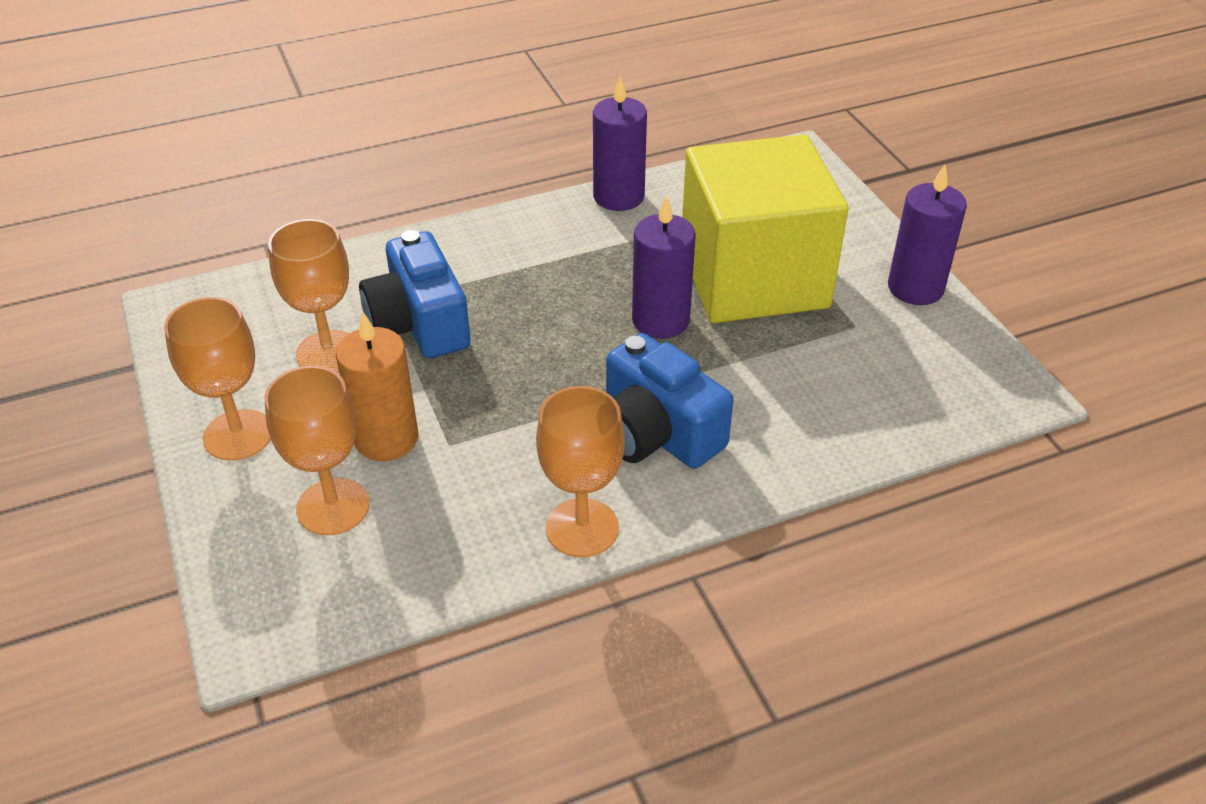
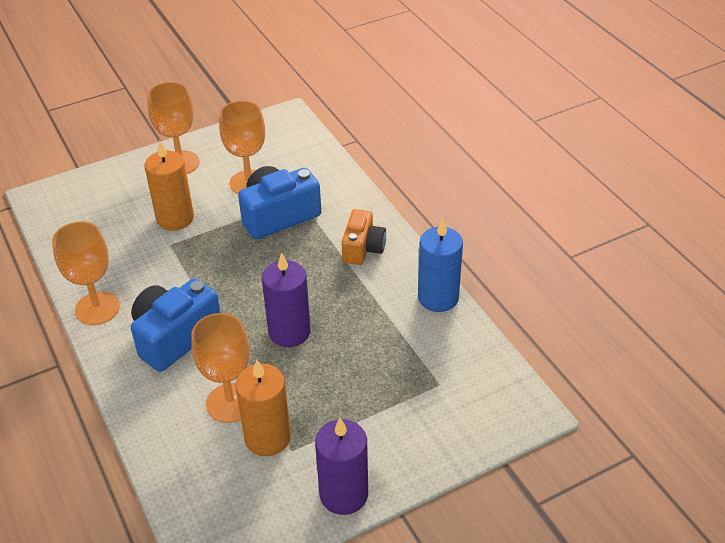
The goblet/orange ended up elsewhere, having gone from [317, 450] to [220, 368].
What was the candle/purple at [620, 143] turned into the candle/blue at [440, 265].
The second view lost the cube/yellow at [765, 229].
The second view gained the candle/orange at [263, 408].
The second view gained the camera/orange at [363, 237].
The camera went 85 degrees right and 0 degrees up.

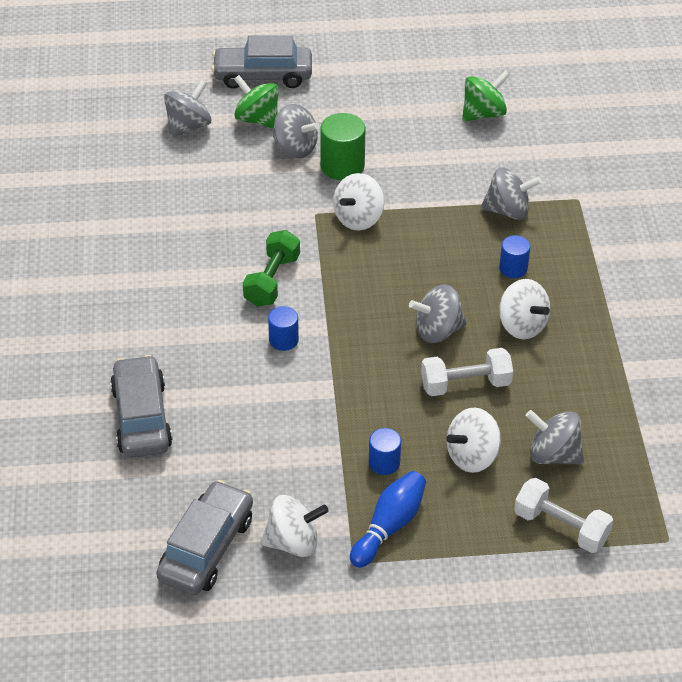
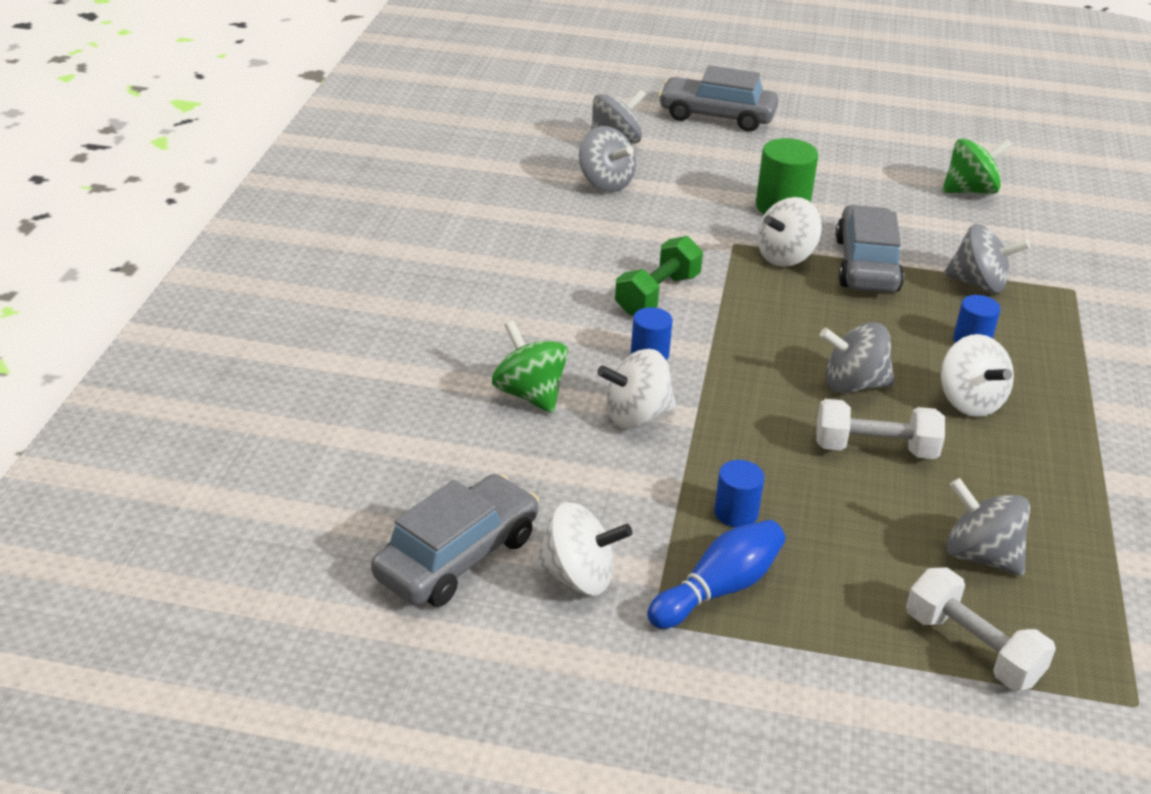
The car/grey ended up elsewhere, having gone from [141, 406] to [870, 249].
The spinning top/green ended up elsewhere, having gone from [256, 102] to [530, 367].
The spinning top/grey ended up elsewhere, having gone from [296, 131] to [607, 159].
The spinning top/white ended up elsewhere, having gone from [474, 440] to [636, 389].
The camera went 15 degrees right and 10 degrees down.

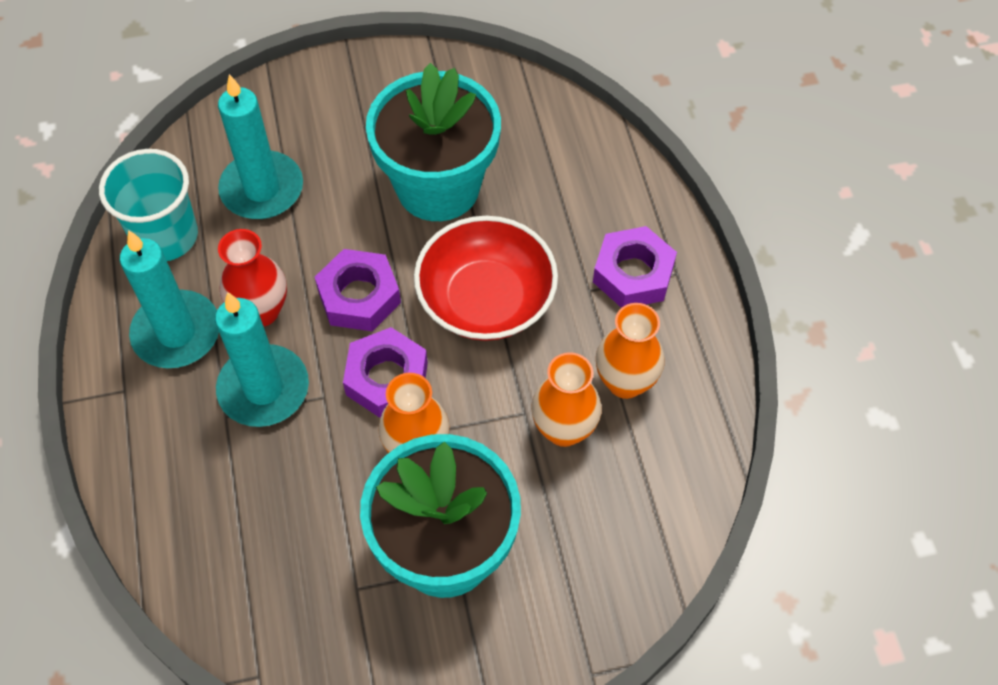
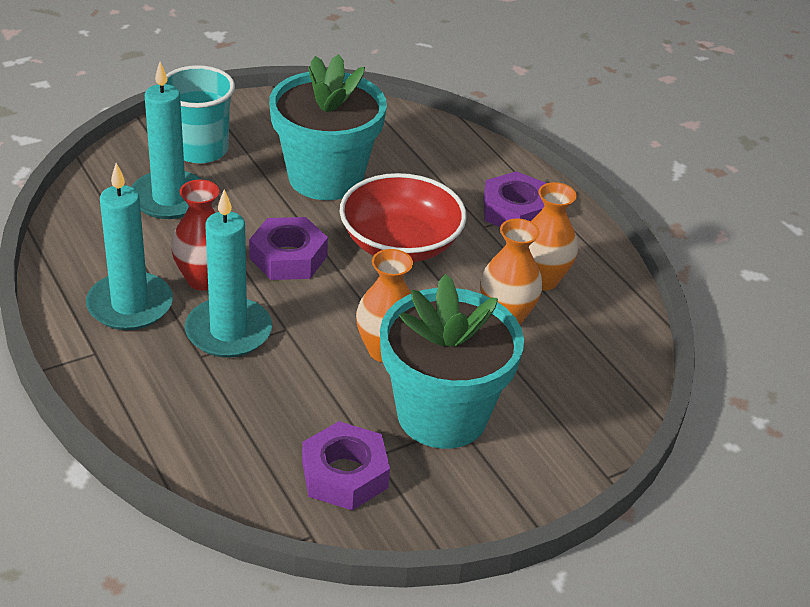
The cup/turquoise ended up elsewhere, having gone from [148, 205] to [200, 114].
The nut/purple ended up elsewhere, having gone from [385, 372] to [346, 465].
The camera went 20 degrees left and 20 degrees down.

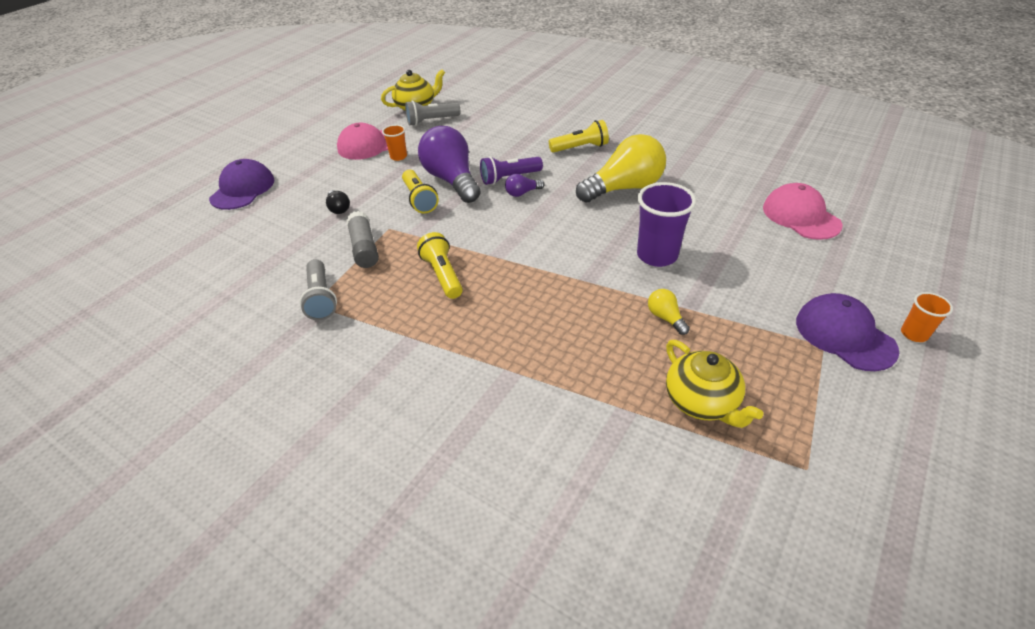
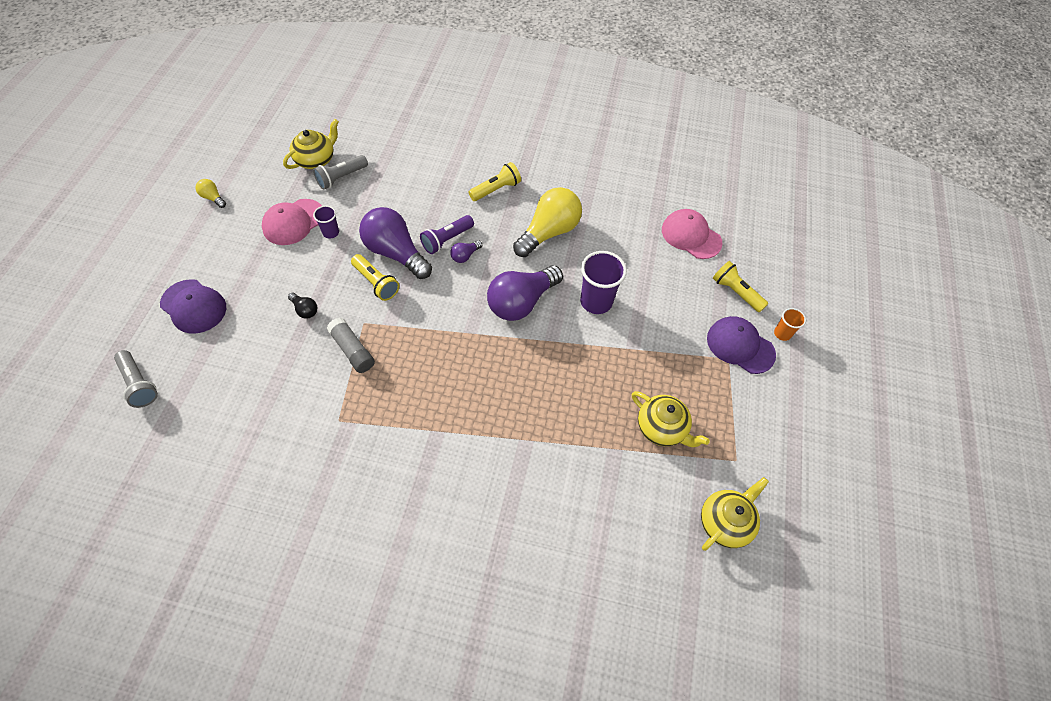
The cap/purple at [241, 184] ended up facing another way, 135 degrees clockwise from before.
The flashlight/grey ended up elsewhere, having gone from [318, 289] to [136, 379].
What was the cup/orange at [394, 143] turned into the cup/purple at [326, 222].
The flashlight/yellow ended up elsewhere, having gone from [440, 265] to [740, 287].
The light bulb/yellow ended up elsewhere, having gone from [669, 312] to [211, 193].
The second view gained the light bulb/purple at [525, 293].
The second view gained the teapot/yellow at [735, 514].
The camera went 25 degrees left and 15 degrees up.

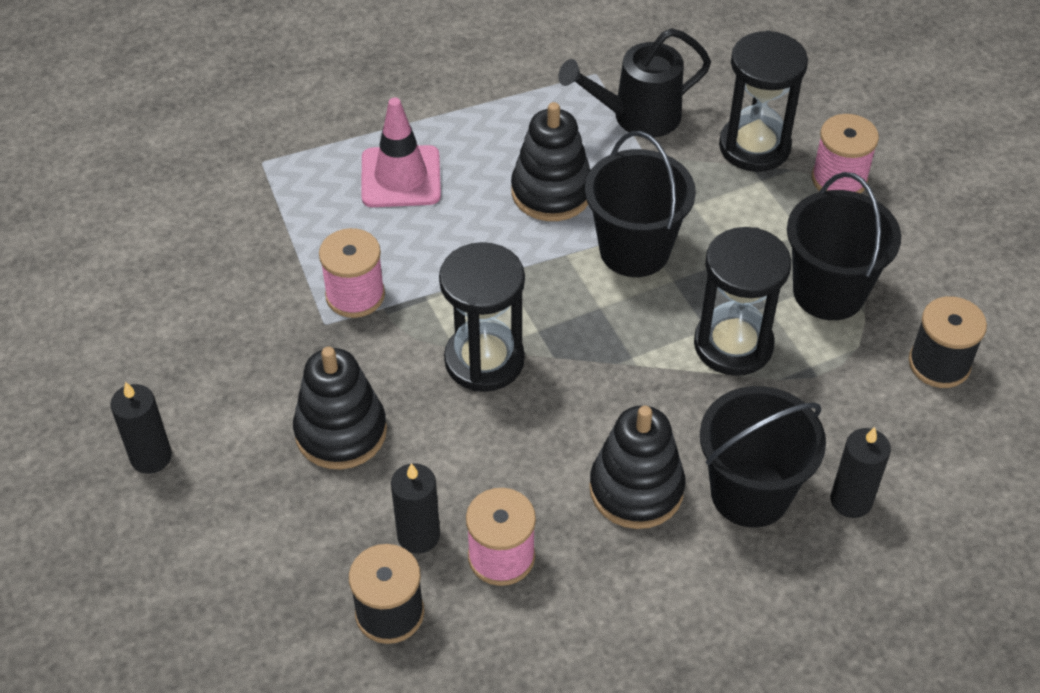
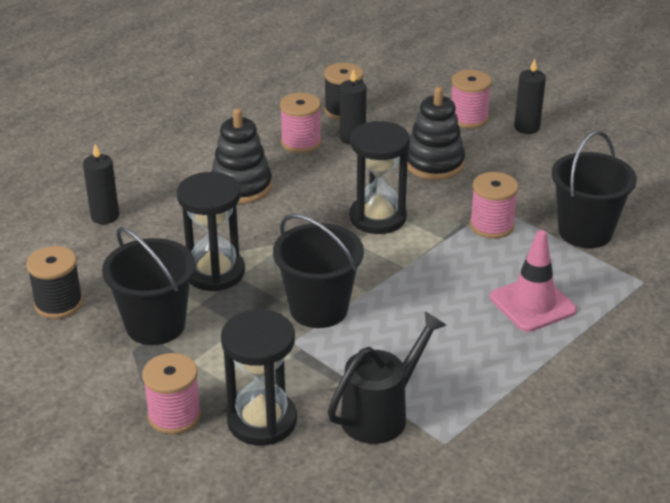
The second view lost the stacking toy/black at [550, 161].
The bucket/black ended up elsewhere, having gone from [763, 457] to [594, 189].
The second view gained the spool/pink at [471, 99].
The camera went 155 degrees right and 15 degrees down.

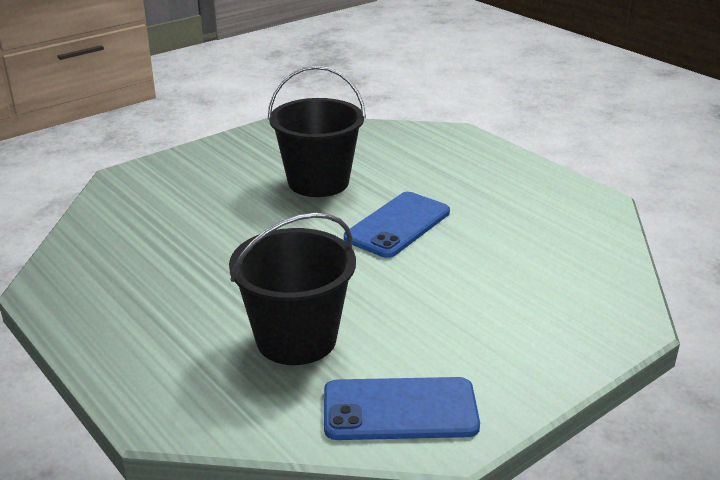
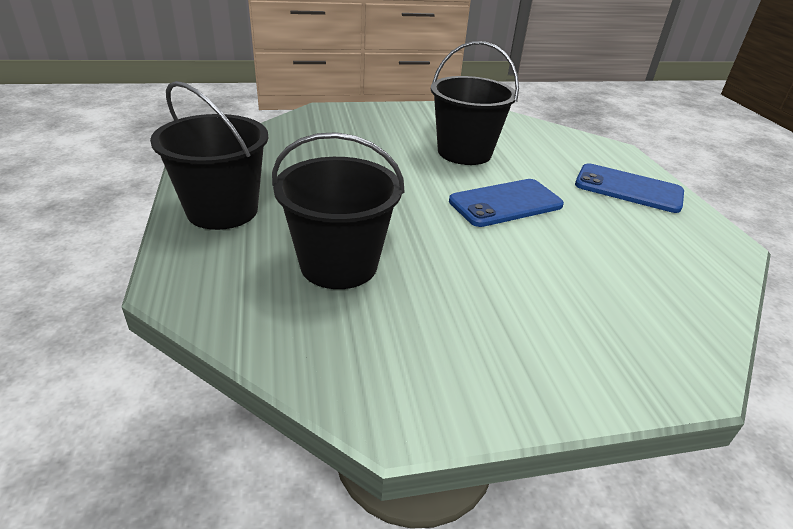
The phone/blue ended up elsewhere, having gone from [402, 408] to [629, 188].
The second view gained the bucket/black at [209, 155].
The camera went 25 degrees right and 5 degrees up.

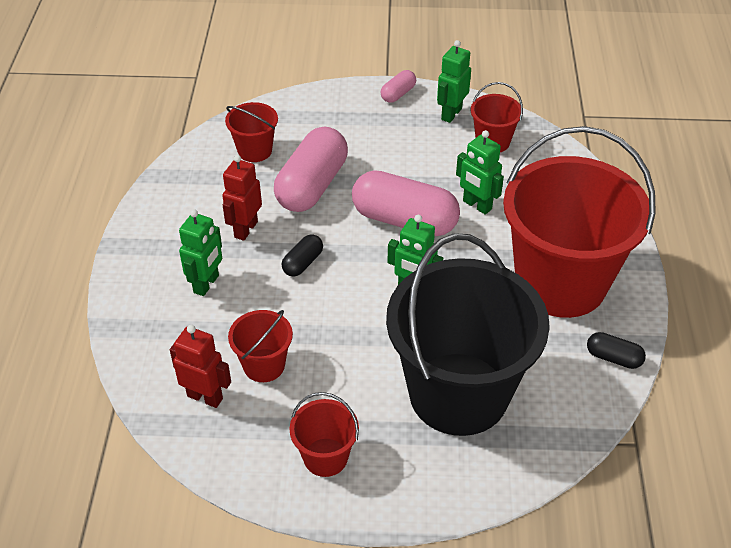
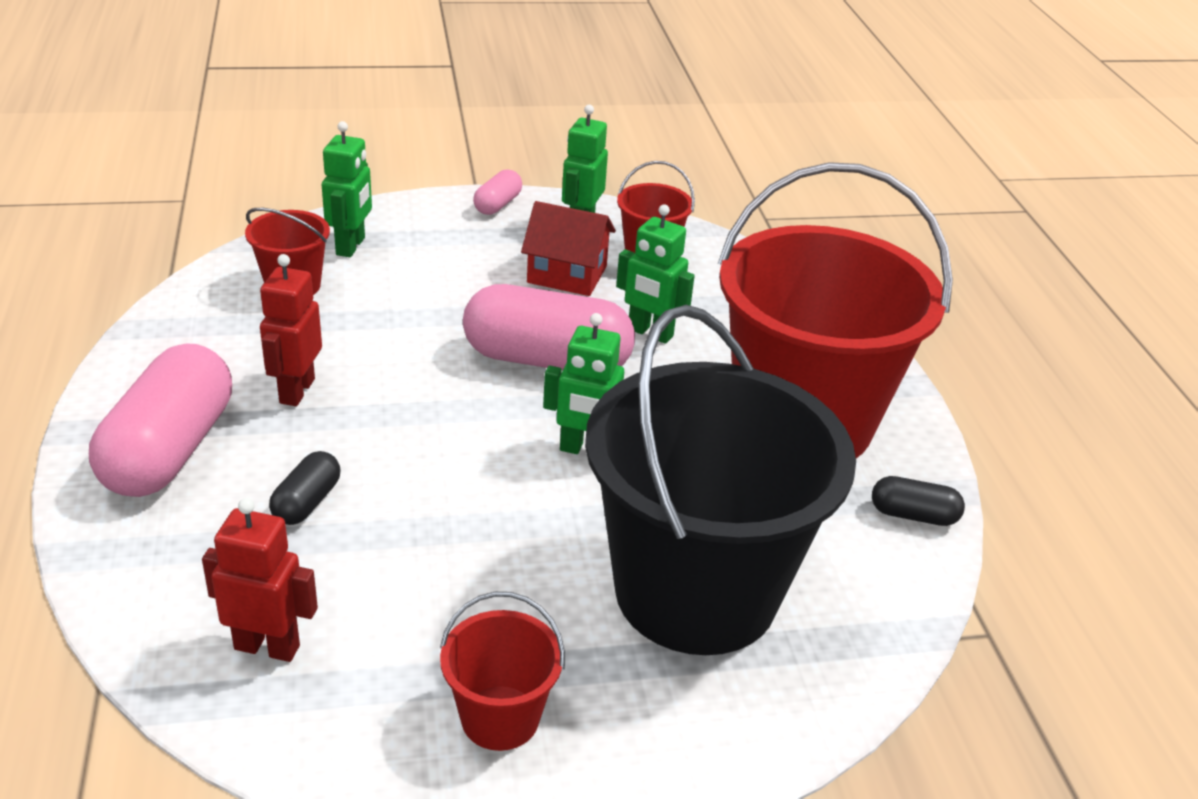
The robot/green ended up elsewhere, having gone from [200, 252] to [347, 189].
The second view lost the bucket/red at [260, 346].
The capsule/pink ended up elsewhere, having gone from [311, 169] to [160, 420].
The capsule/black ended up elsewhere, having gone from [302, 255] to [305, 488].
The second view gained the house/red at [568, 248].
The camera went 15 degrees left and 10 degrees down.

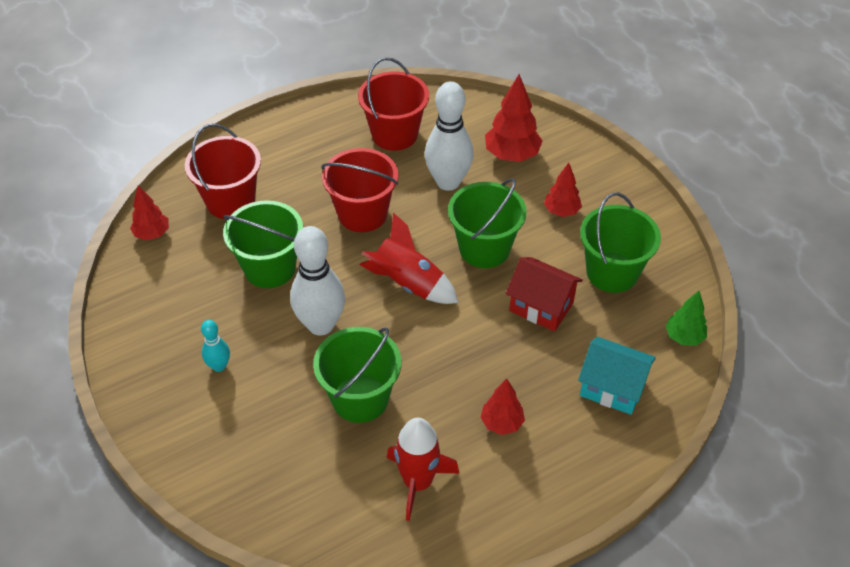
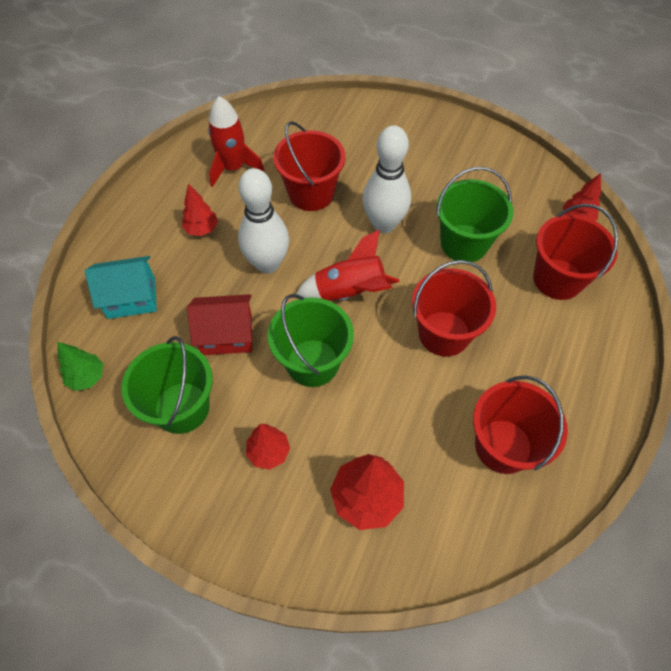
The second view lost the bowling pin/turquoise at [215, 346].
What was the bucket/green at [357, 375] turned into the bucket/red at [309, 166].
The bowling pin/white ended up elsewhere, having gone from [449, 136] to [263, 221].
The camera went 145 degrees right and 10 degrees up.

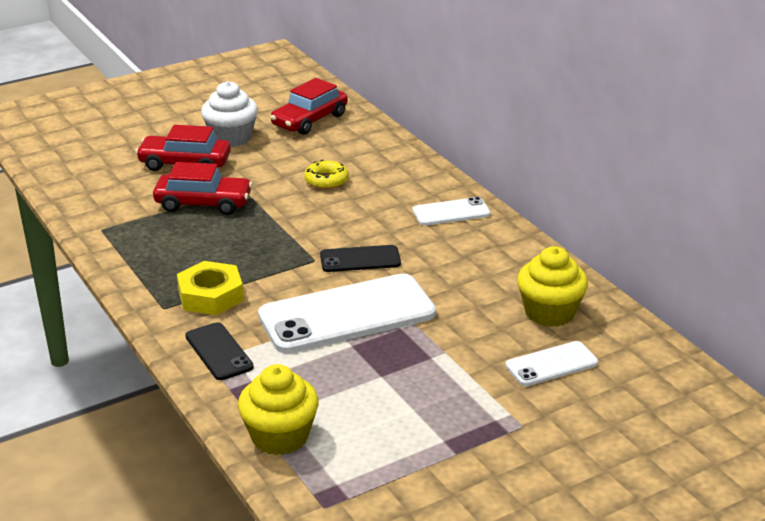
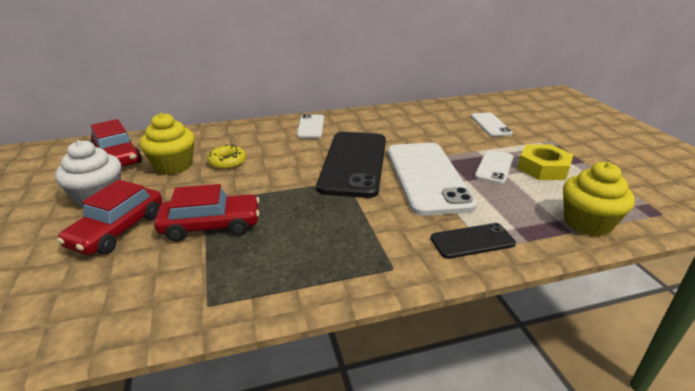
The car/red at [202, 188] ended up facing another way, 60 degrees clockwise from before.
The nut/yellow ended up elsewhere, having gone from [210, 288] to [545, 162].
The size of the phone/black at [360, 258] changed by a factor of 2.01.
The cupcake/yellow ended up elsewhere, having gone from [552, 286] to [167, 144].
The second view gained the phone/white at [494, 167].
The camera went 75 degrees left and 0 degrees up.

